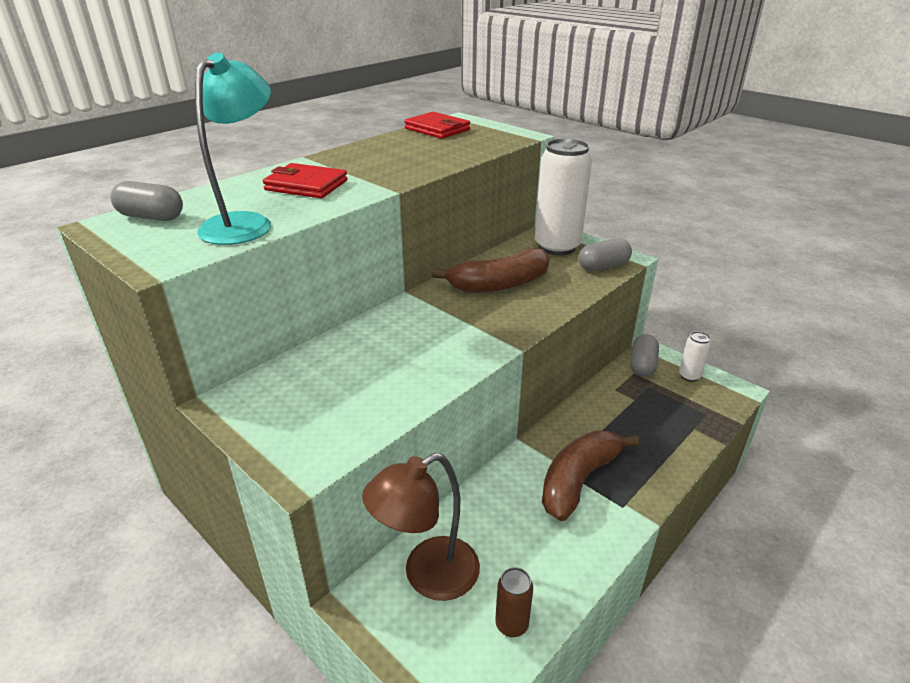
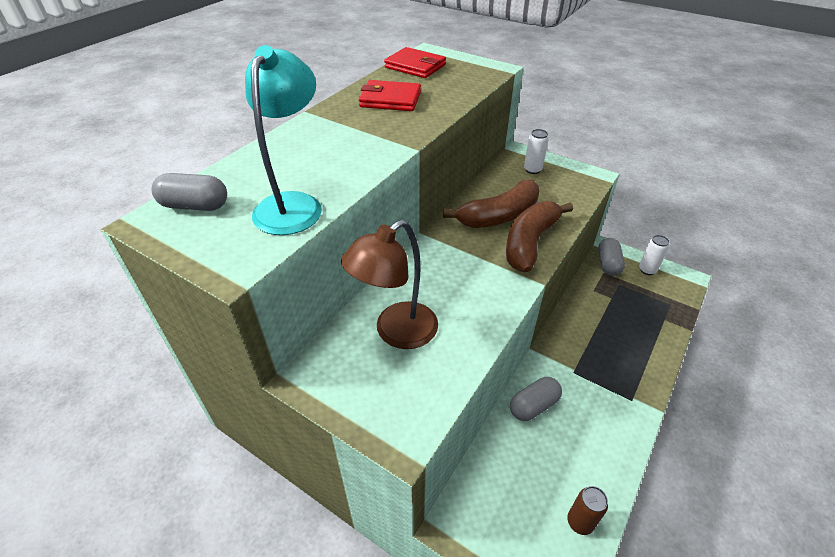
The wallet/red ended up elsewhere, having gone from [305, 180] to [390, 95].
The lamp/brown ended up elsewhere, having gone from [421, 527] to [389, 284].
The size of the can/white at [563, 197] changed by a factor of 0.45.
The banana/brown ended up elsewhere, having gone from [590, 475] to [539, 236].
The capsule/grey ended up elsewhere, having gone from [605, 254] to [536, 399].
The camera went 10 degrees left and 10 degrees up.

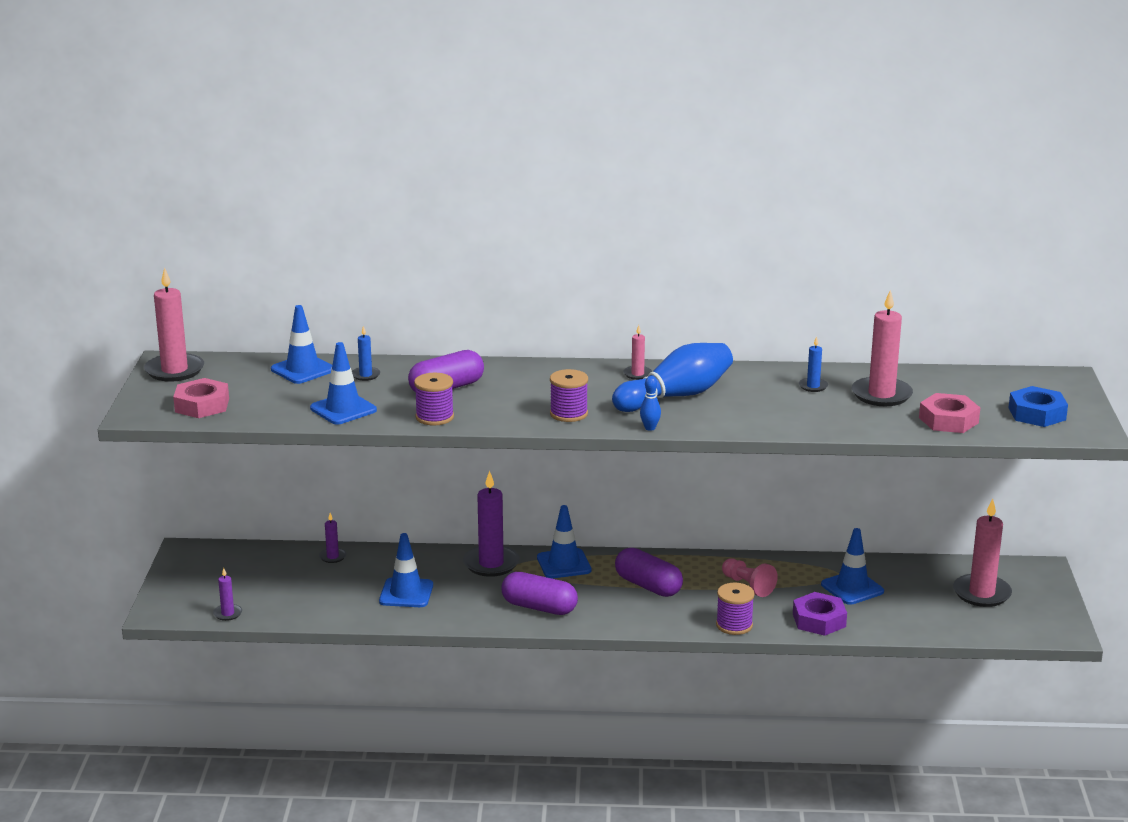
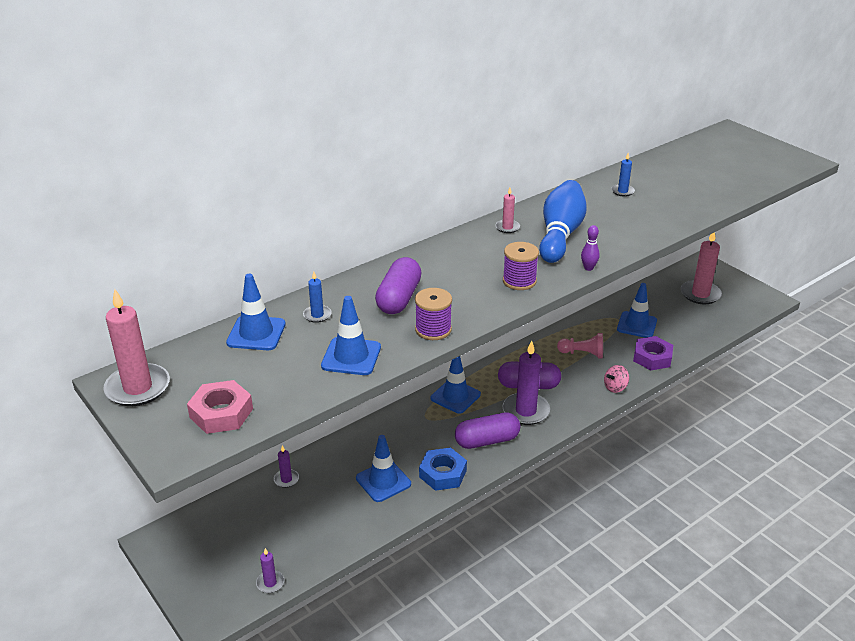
The candle/purple ended up elsewhere, having gone from [491, 524] to [526, 383].
What was the bowling pin/blue at [650, 403] turned into the bowling pin/purple at [590, 248].
Where the spool/purple stood at [735, 609], the spinning top/pink came to stand at [616, 379].
The second view lost the candle/pink at [882, 348].
The second view lost the nut/pink at [949, 413].
The nut/blue ended up elsewhere, having gone from [1038, 406] to [443, 469].
The camera went 40 degrees left and 10 degrees up.

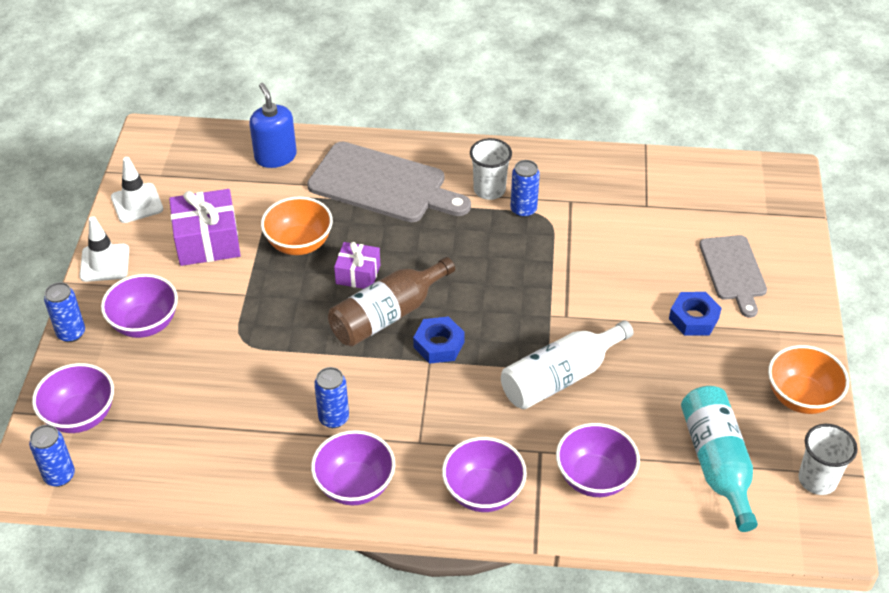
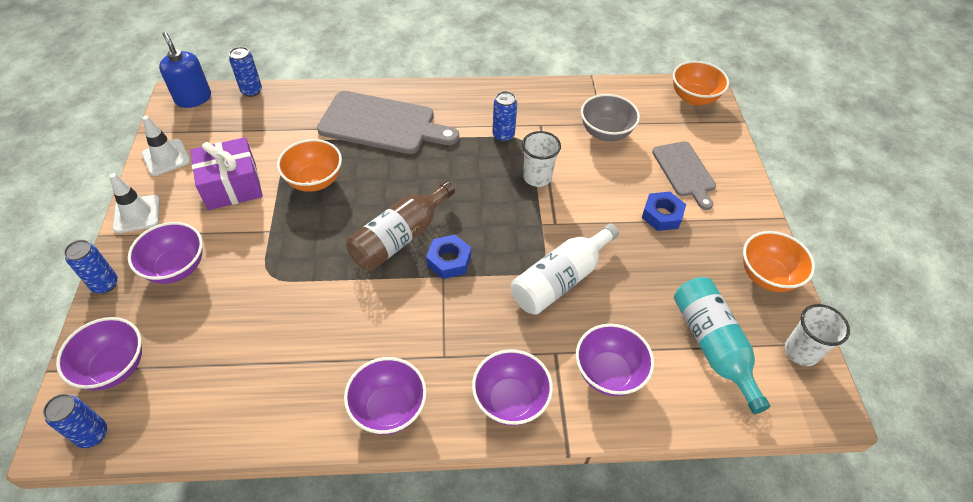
The soap dispenser/blue ended up elsewhere, having gone from [273, 125] to [185, 70].
The can/blue ended up elsewhere, having gone from [331, 397] to [245, 72].
The second view lost the gift/purple at [357, 265].
The cup/white ended up elsewhere, having gone from [491, 169] to [541, 159].
The second view gained the bowl/grey at [610, 117].
The second view gained the bowl/orange at [701, 83].
The camera went 10 degrees left and 5 degrees up.

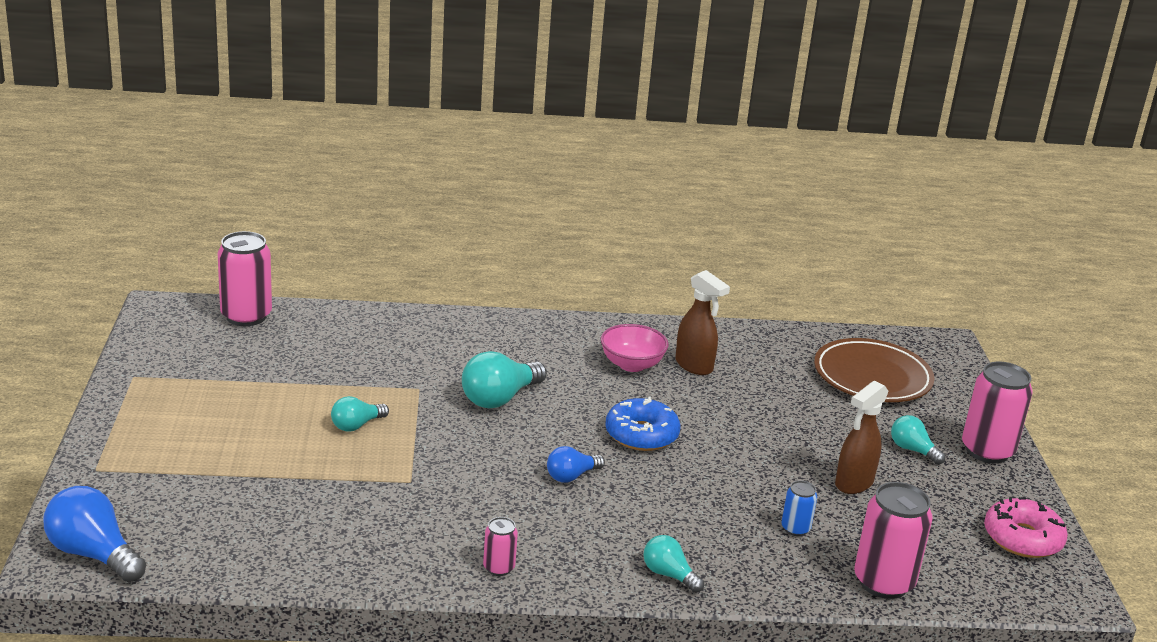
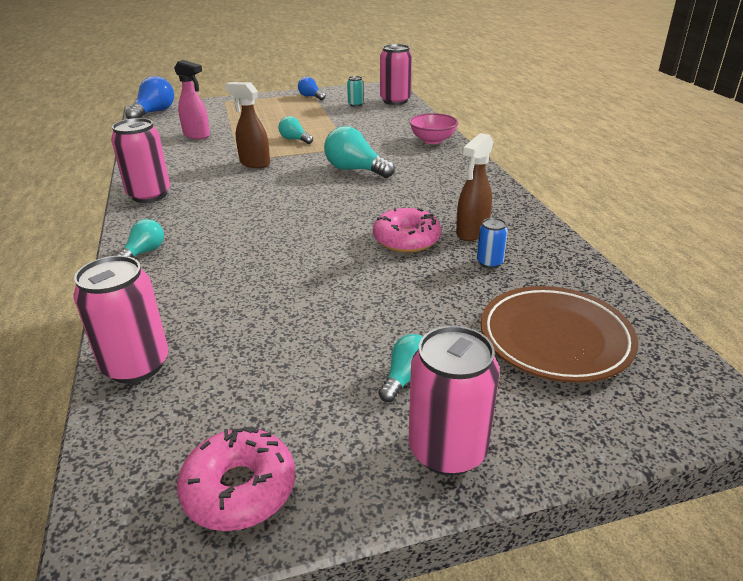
The size of the can/pink at [500, 546] changed by a factor of 1.99.
The light bulb/blue ended up elsewhere, having gone from [576, 464] to [312, 88].
The bowl/pink ended up elsewhere, having gone from [634, 348] to [433, 128].
The second view lost the donut/blue at [642, 423].
The can/blue ended up elsewhere, having gone from [799, 508] to [492, 243].
The spray bottle/brown ended up elsewhere, having gone from [862, 437] to [247, 125].
The second view gained the spray bottle/pink at [192, 99].
The second view gained the can/turquoise at [355, 91].
The second view gained the donut/pink at [407, 230].
The camera went 80 degrees right and 5 degrees up.

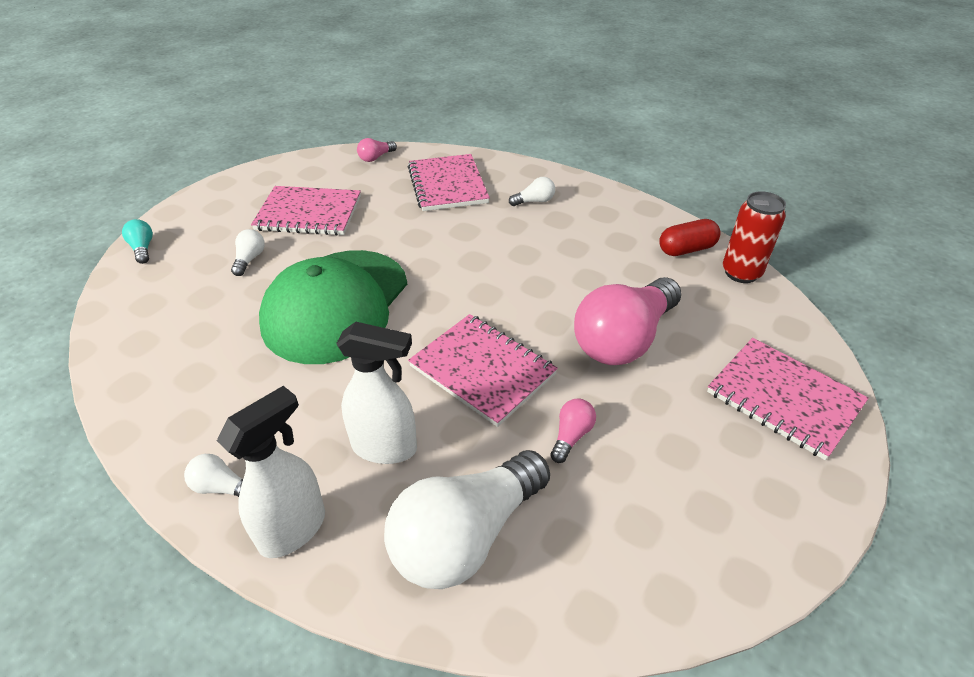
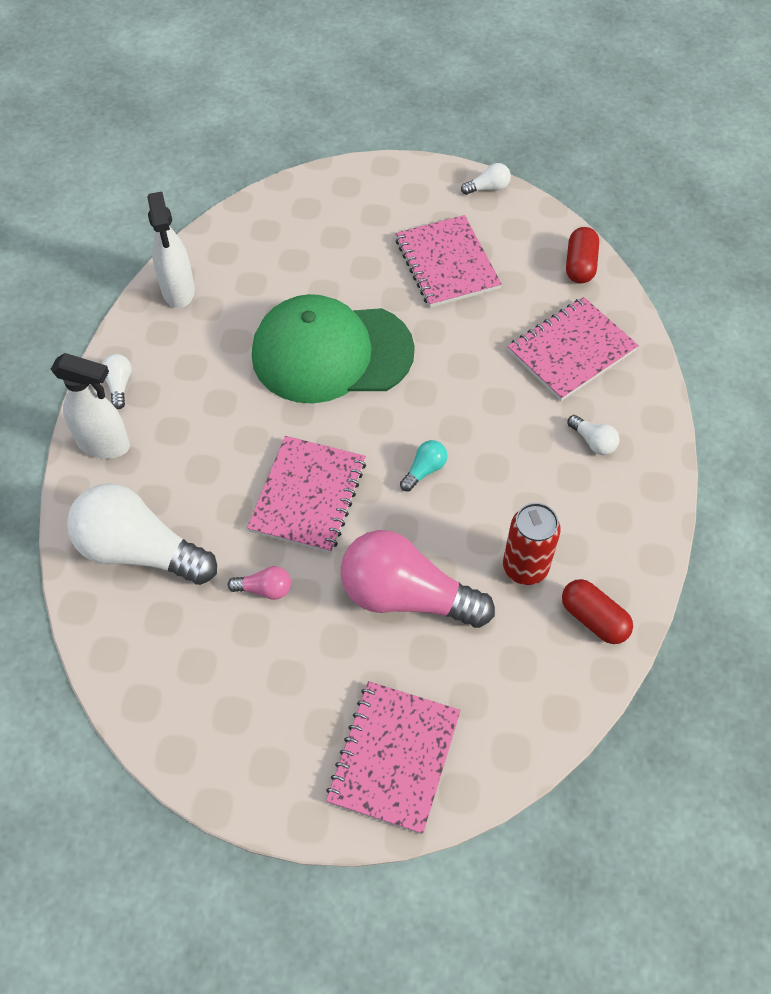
The light bulb/turquoise ended up elsewhere, having gone from [137, 241] to [423, 465].
The light bulb/white ended up elsewhere, having gone from [248, 252] to [486, 179].
The spray bottle/white ended up elsewhere, having gone from [376, 393] to [171, 250].
Where the light bulb/pink stood at [377, 150], the capsule/red came to stand at [582, 255].
The can/red ended up elsewhere, having gone from [754, 237] to [532, 544].
The camera went 65 degrees right and 15 degrees up.

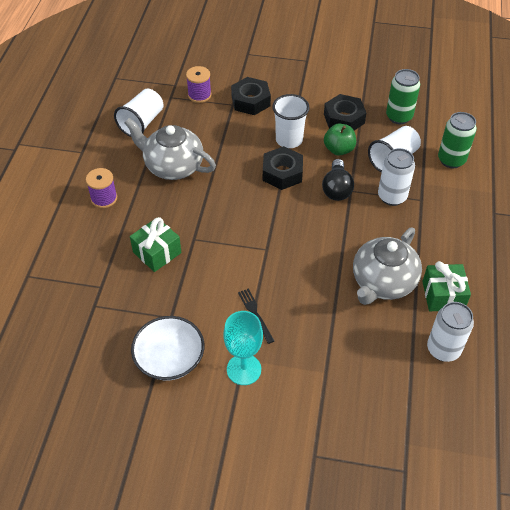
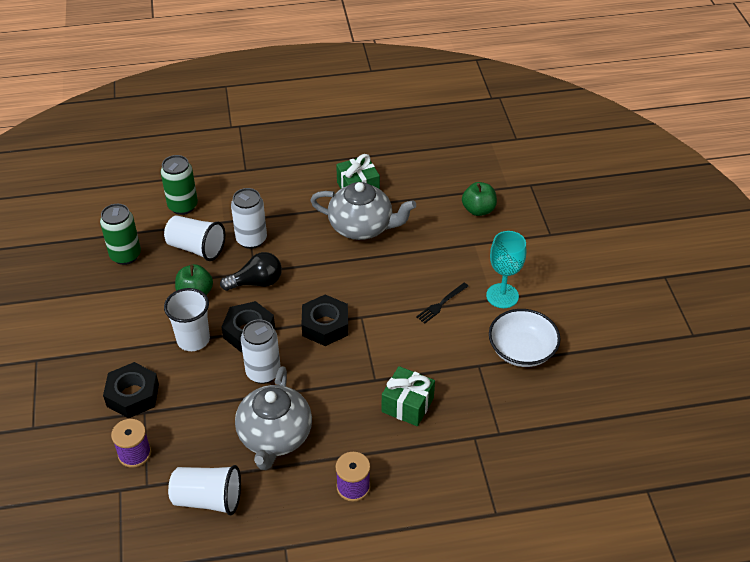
The nut/black ended up elsewhere, having gone from [345, 112] to [324, 320].
The can/white ended up elsewhere, having gone from [450, 332] to [261, 351].
The second view gained the apple/green at [479, 199].
The camera went 110 degrees left and 5 degrees down.

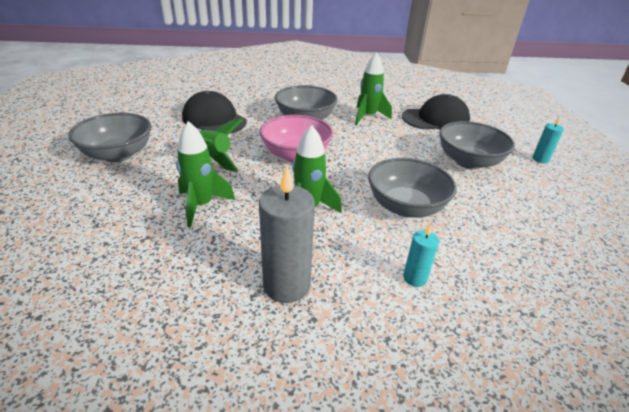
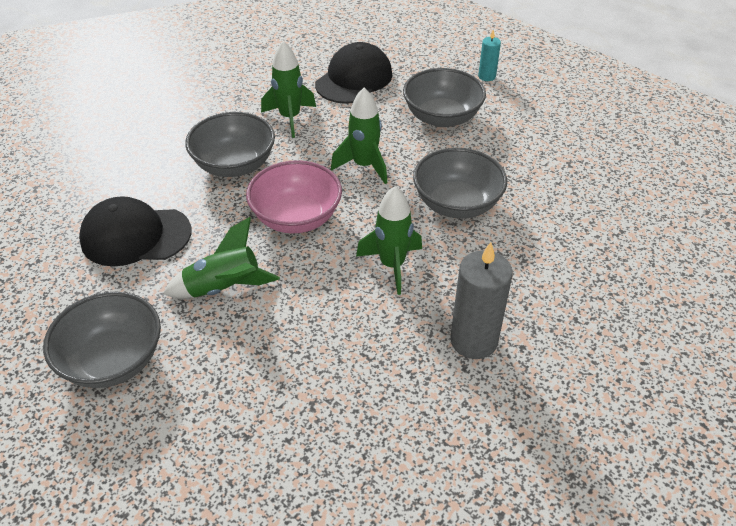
The rocket/green ended up elsewhere, having gone from [205, 174] to [359, 136].
The second view lost the candle/turquoise at [421, 255].
The camera went 45 degrees left and 10 degrees up.

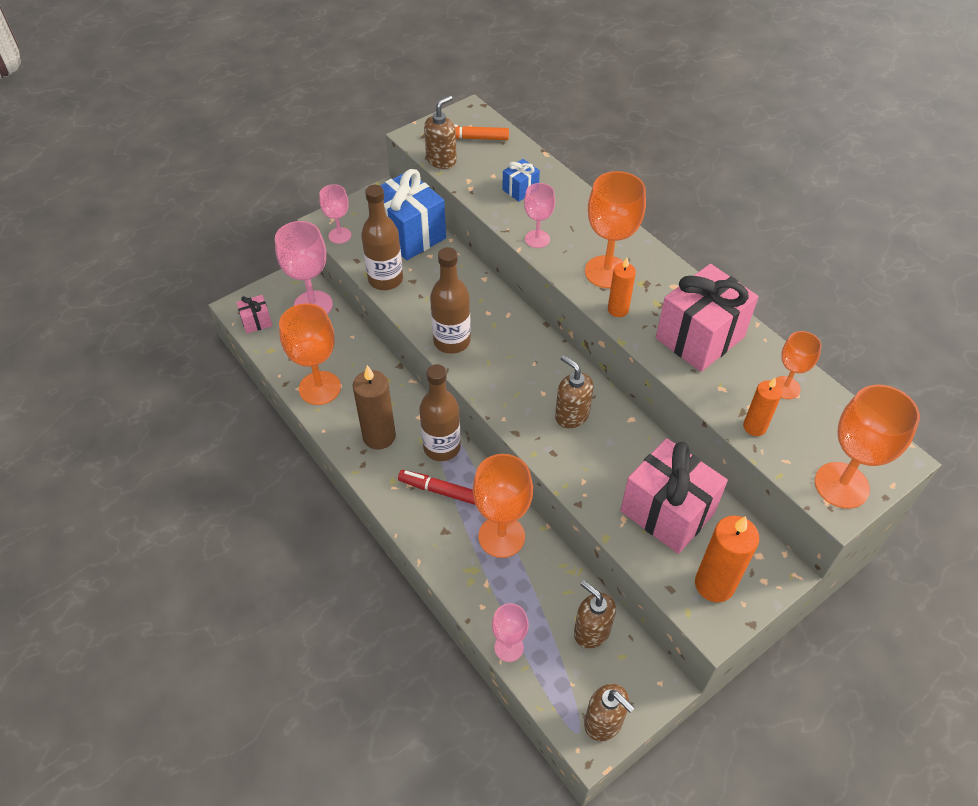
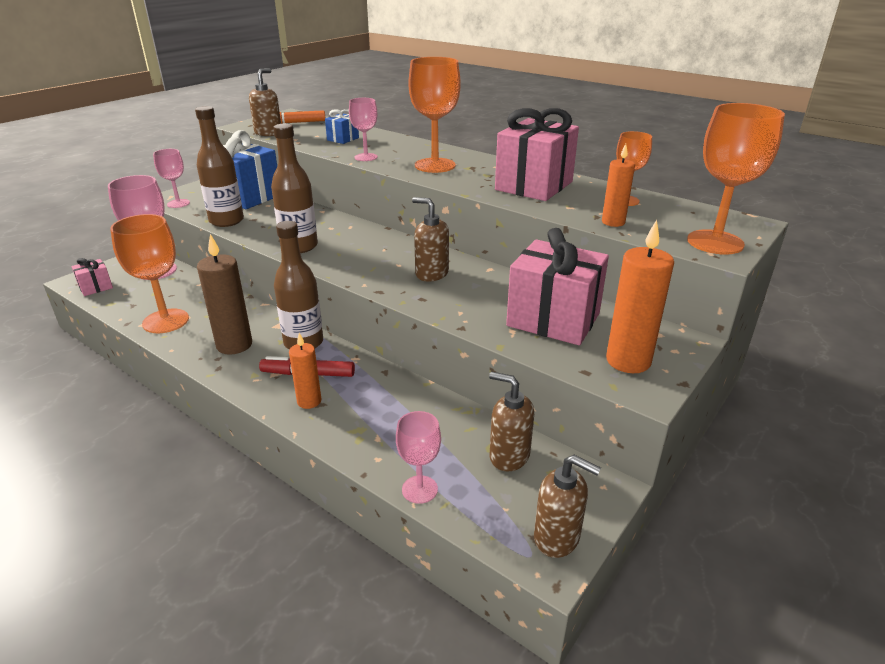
The second view lost the goblet/orange at [503, 506].
The candle/orange ended up elsewhere, having gone from [622, 287] to [305, 371].
The camera went 15 degrees left and 20 degrees down.

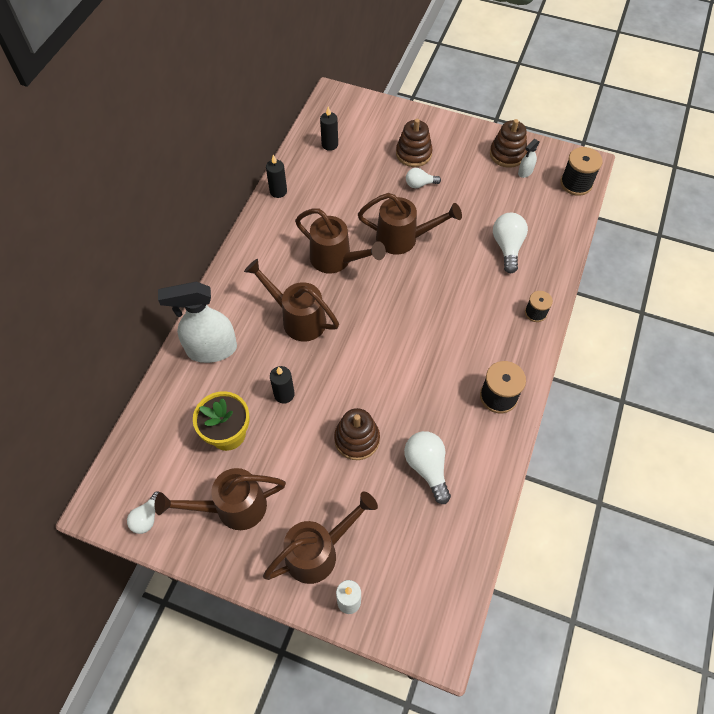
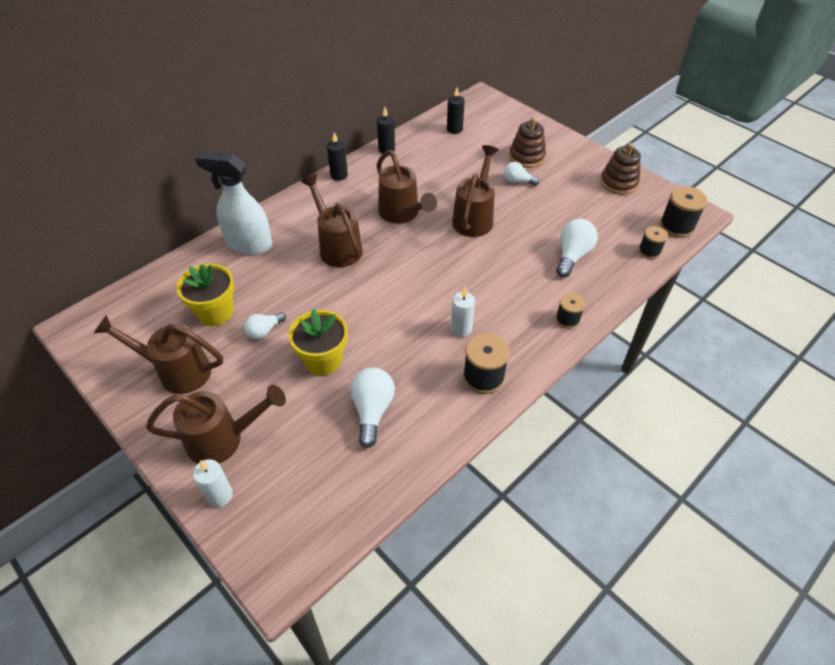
The light bulb/white ended up elsewhere, having gone from [143, 513] to [265, 325].
The candle/black ended up elsewhere, having gone from [282, 385] to [337, 156].
Where the stacking toy/brown stood at [357, 434], the flower pot/yellow came to stand at [318, 342].
The watering can/brown at [410, 223] ended up facing another way, 105 degrees counterclockwise from before.
The second view lost the spray bottle/white at [529, 158].
The second view gained the candle/white at [463, 312].
The second view gained the spool/black at [653, 242].
The camera went 25 degrees right and 10 degrees down.

